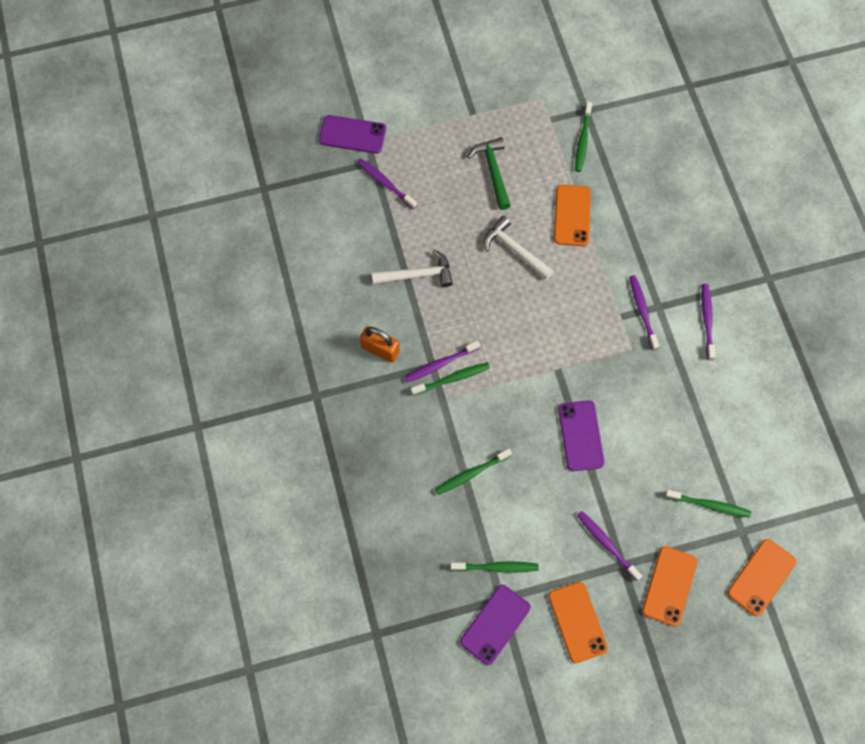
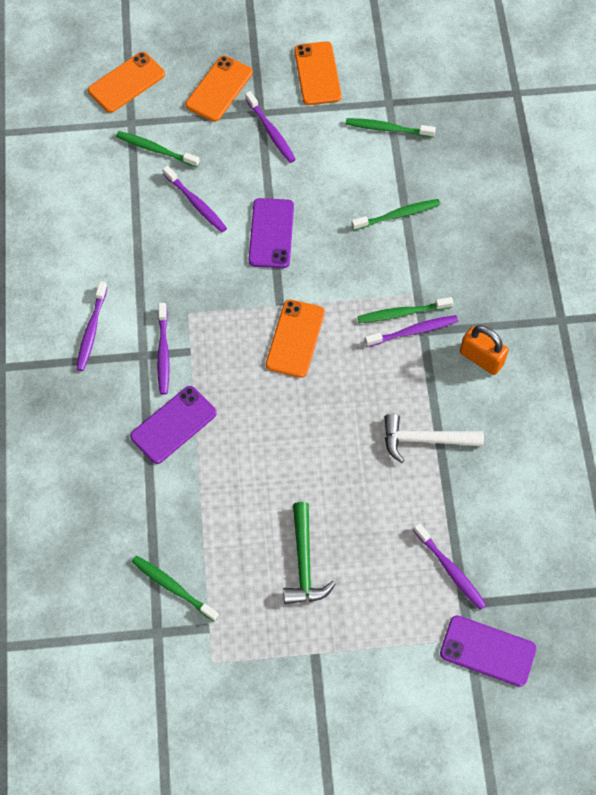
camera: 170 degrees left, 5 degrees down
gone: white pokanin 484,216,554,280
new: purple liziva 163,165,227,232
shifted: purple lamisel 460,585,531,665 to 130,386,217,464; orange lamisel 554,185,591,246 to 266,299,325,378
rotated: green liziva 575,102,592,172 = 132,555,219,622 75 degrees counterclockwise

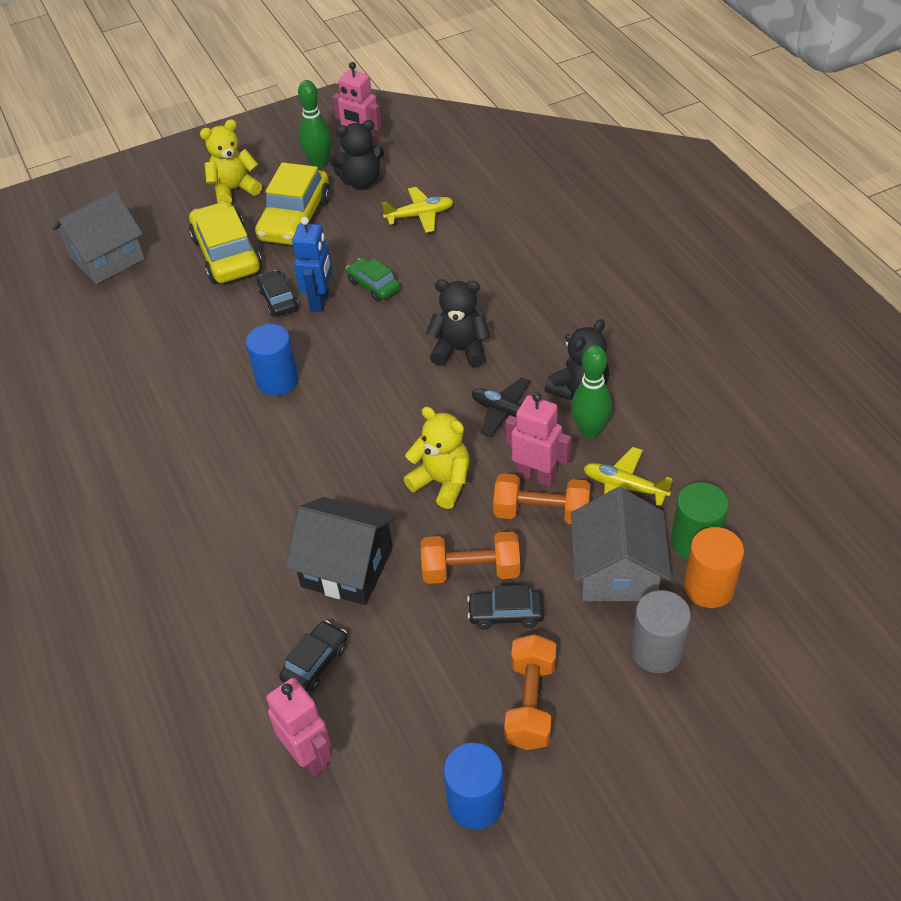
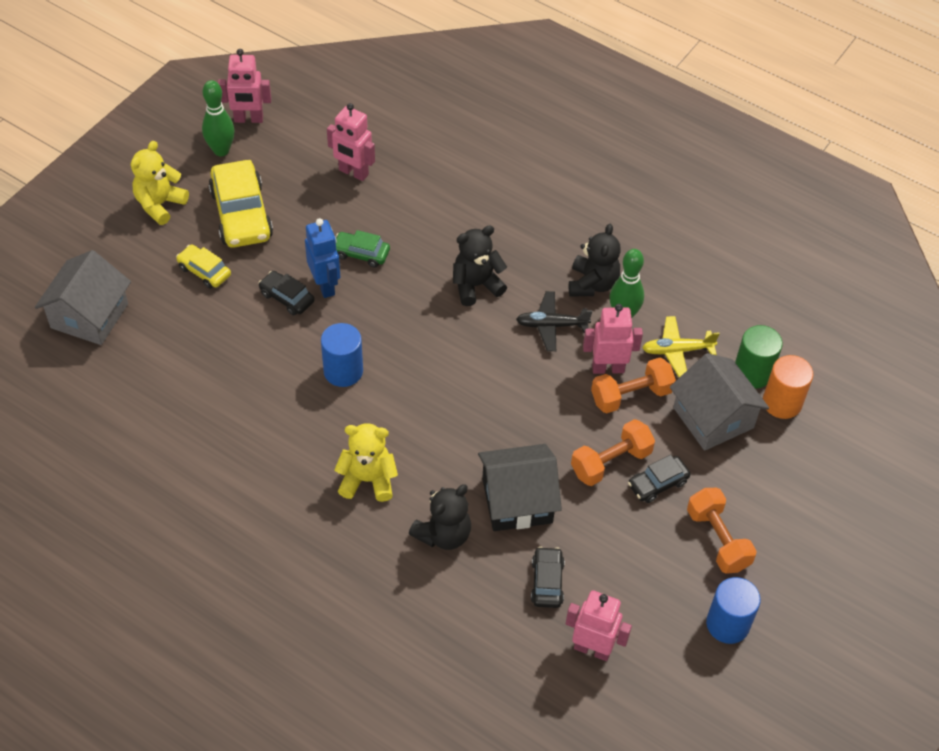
camera: 35 degrees left, 5 degrees up
gone: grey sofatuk 631,590,691,673
shifted: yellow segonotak 404,407,470,509 to 334,423,398,502; black segonotak 330,120,384,189 to 409,484,471,550
swapped: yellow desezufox 382,187,454,233 to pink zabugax 327,103,375,181
scaled: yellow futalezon 189,201,262,283 = 176,244,231,289 x0.53

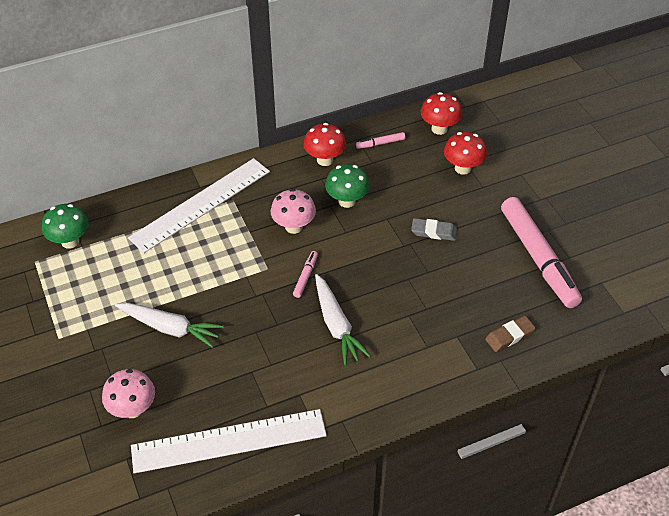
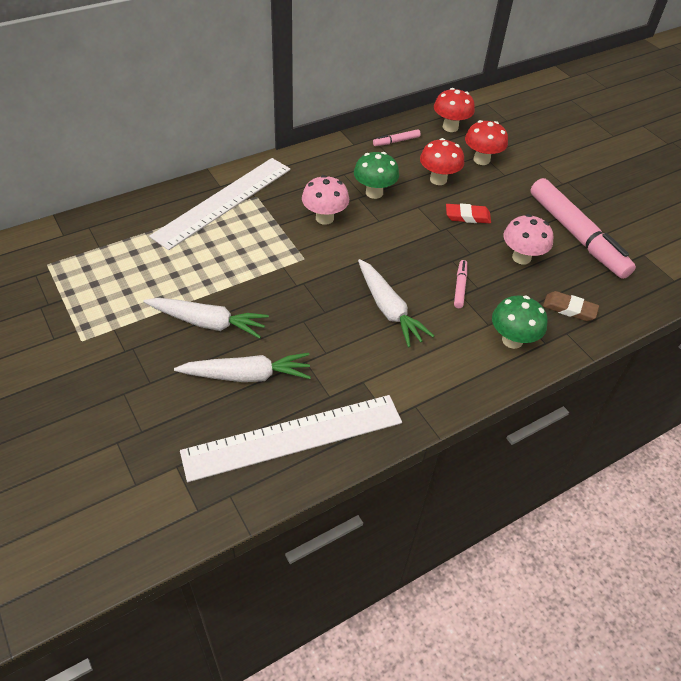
camera: 10 degrees left, 0 degrees up
new: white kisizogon 174,353,311,382
shifted: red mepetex 303,123,346,166 to 420,138,464,185; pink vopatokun 293,251,318,298 to 454,260,467,308; green mepetex 42,204,88,248 to 492,295,548,349; pink mepetex 102,369,155,418 to 503,214,553,265
repainted: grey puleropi 411,218,457,241 to red puleropi 446,204,491,223
rotated: brown puleropi 485,316,536,352 = 543,291,599,321 60 degrees clockwise

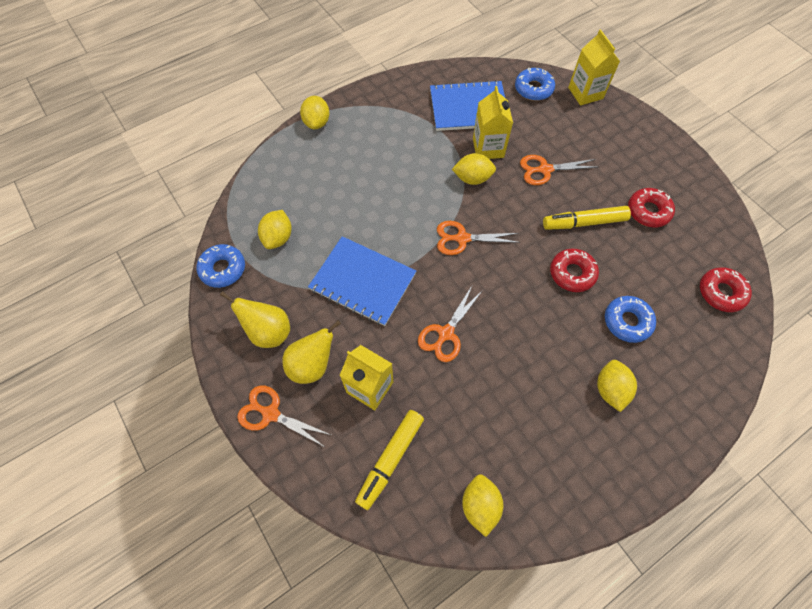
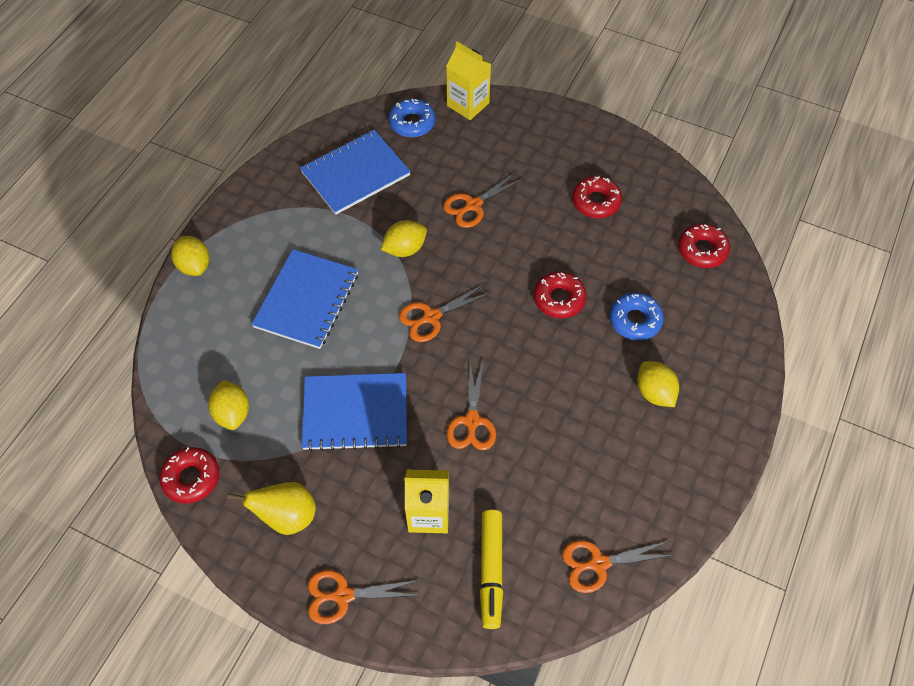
camera: 30 degrees left, 5 degrees down
gone: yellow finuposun 282,320,341,384; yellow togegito 473,86,513,159; yellow vopatokun 543,206,631,230
new: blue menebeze 251,249,358,349
swapped: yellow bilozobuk 462,474,503,537 to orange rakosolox 562,540,674,593
repainted: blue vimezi 196,244,245,288 to red vimezi 159,447,219,504

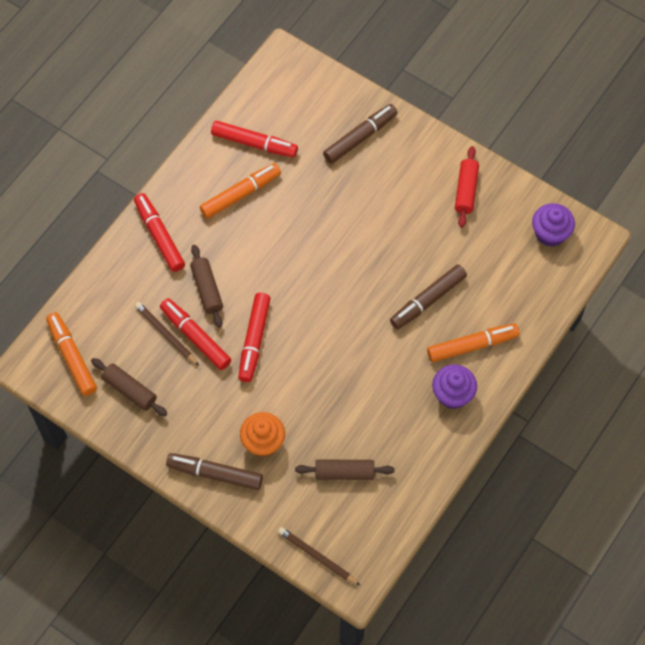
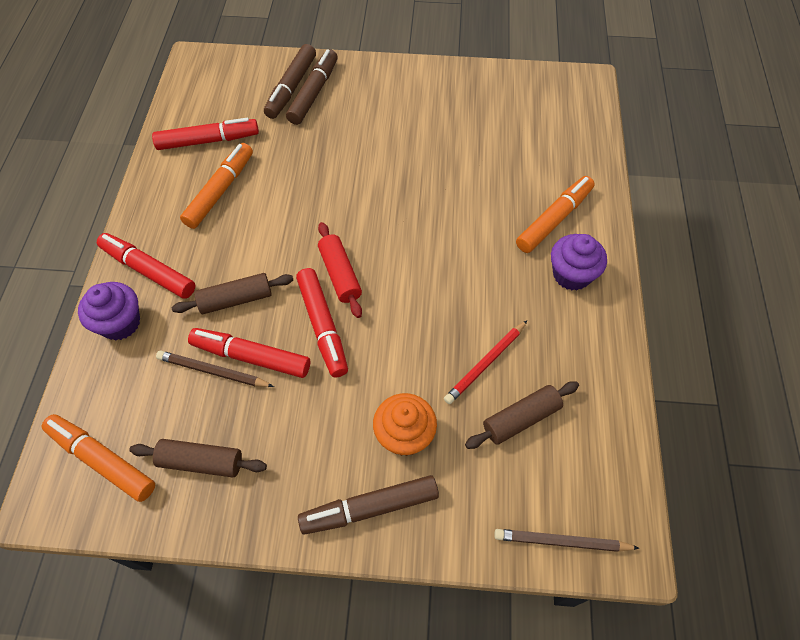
camera: 30 degrees left, 5 degrees down
new: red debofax 444,320,528,404
shifted: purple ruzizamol 532,203,575,247 to 78,282,140,340; brown vopatokun 390,264,467,329 to 264,44,316,119; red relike 455,146,479,228 to 318,222,362,318
rotated: brown relike 190,245,223,328 = 172,273,293,314 60 degrees counterclockwise

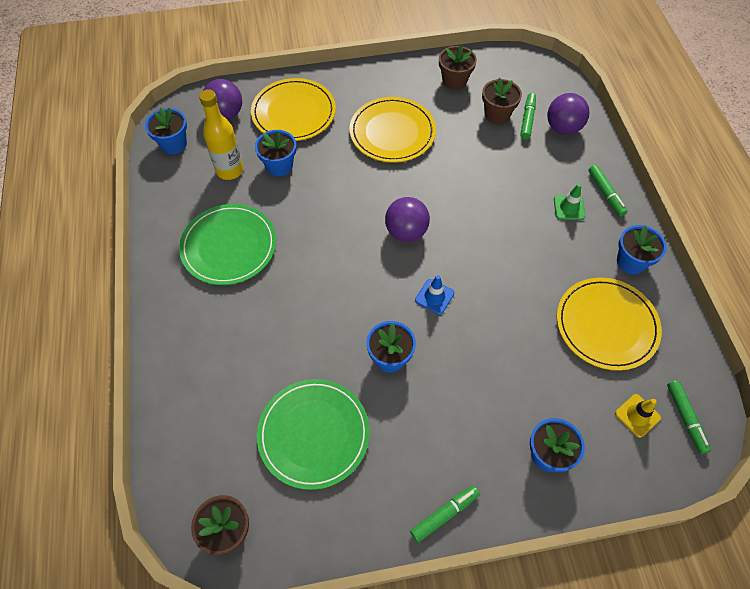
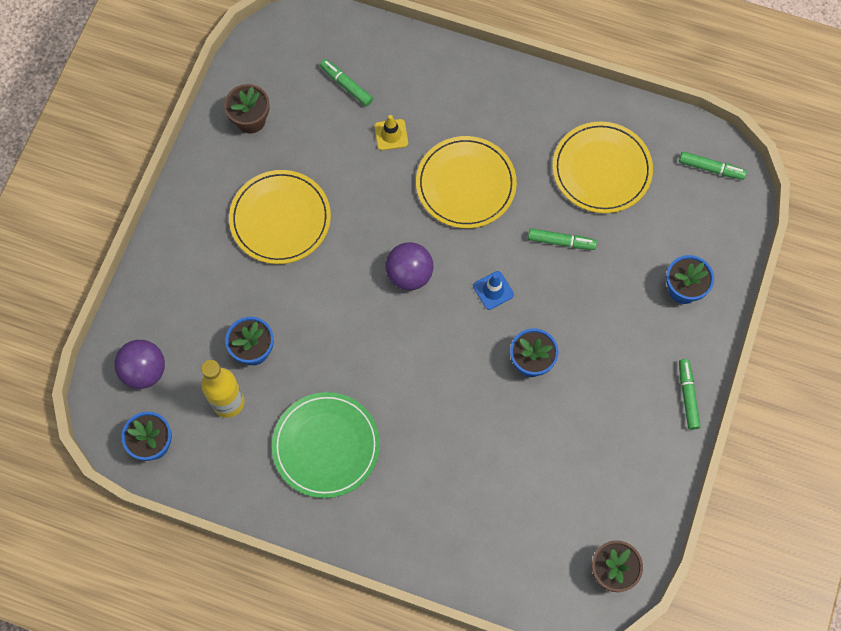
camera: 60 degrees left, 10 degrees up
gone: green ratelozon 257,379,370,490; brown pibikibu 482,78,522,124; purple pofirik 547,93,589,135; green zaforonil 554,184,585,220; blue pibikibu 617,225,667,274
shifted: yellow zaforonil 615,394,661,438 to 374,115,408,150; yellow ratelozon 251,78,336,141 to 416,136,517,229; green vopatokun 588,165,628,216 to 528,228,597,250

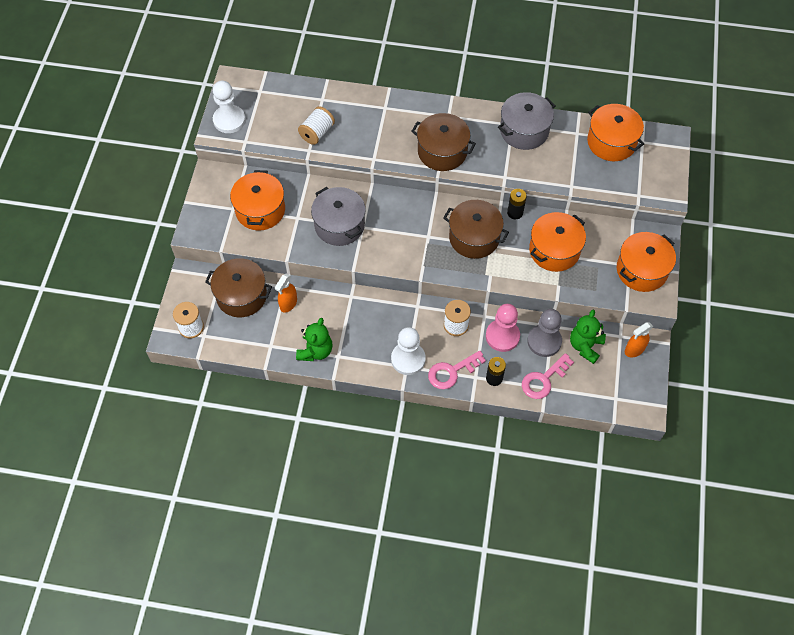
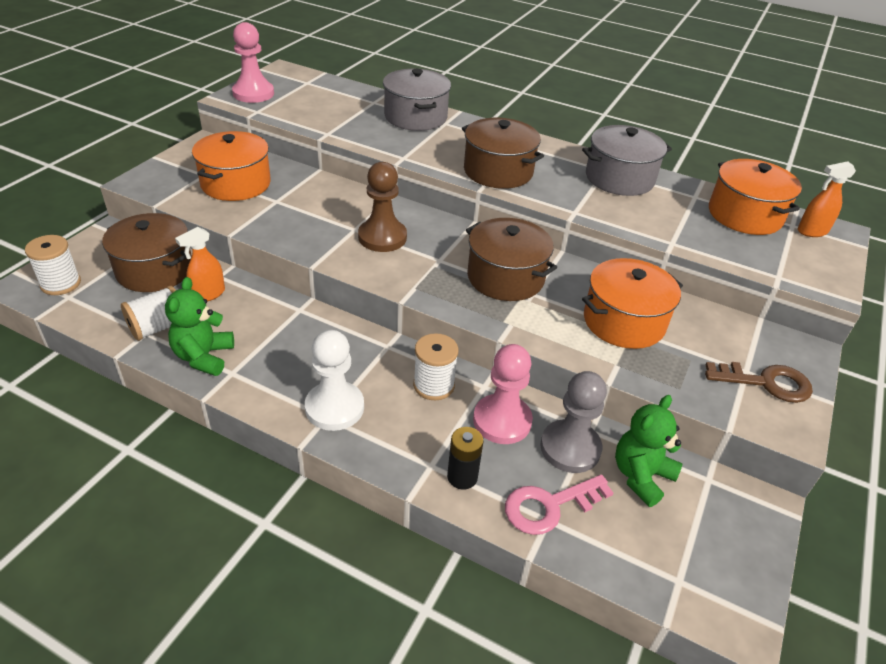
camera: 15 degrees right, 20 degrees down
gone: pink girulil 428,350,486,389; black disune 507,189,527,219
new: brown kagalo 358,162,407,252
shifted: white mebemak 298,106,335,145 to 121,286,176,341; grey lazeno 311,187,366,246 to 383,69,451,131; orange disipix 625,322,653,357 to 798,161,856,237
swapped: orange lazeno 617,232,676,292 to brown girulil 705,362,813,403
repainted: white kagalo 213,80,246,133 to pink kagalo 232,22,274,103
rotated: green segonotak 296,318,333,361 = 165,277,234,376 150 degrees clockwise

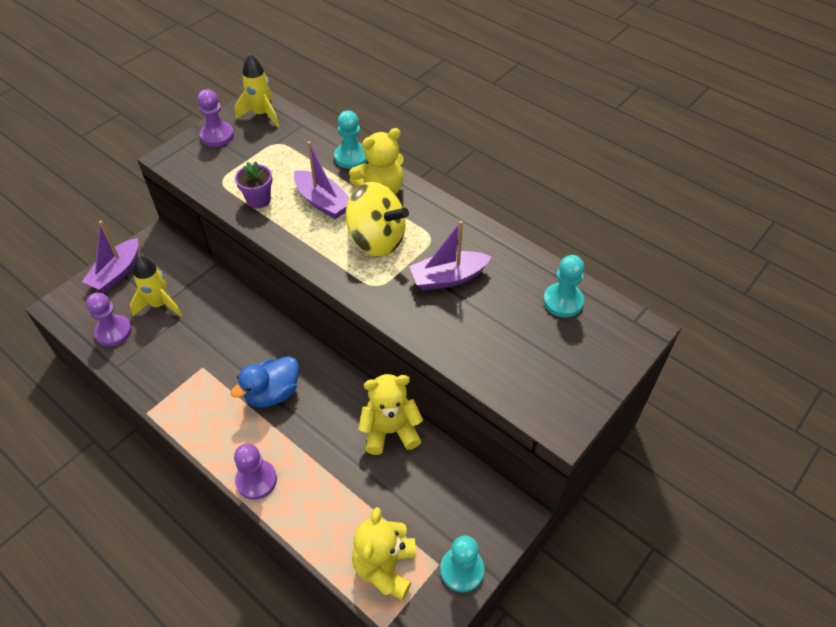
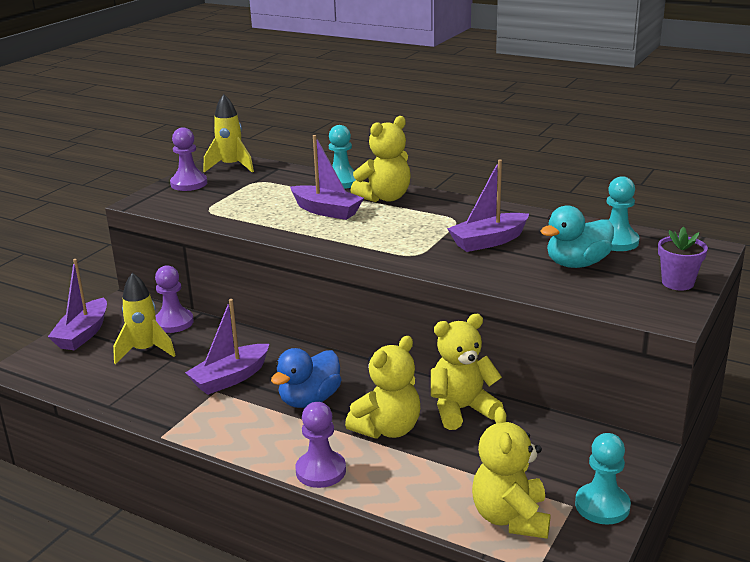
camera: 10 degrees left, 25 degrees down
gone: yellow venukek 346,182,409,256
new: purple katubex 185,299,269,395; yellow segonotak 345,336,420,439; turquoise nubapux 540,205,614,268
shifted: purple kagalo 86,293,132,346 to 155,265,194,333; purple pibikibu 235,162,272,209 to 658,227,708,291

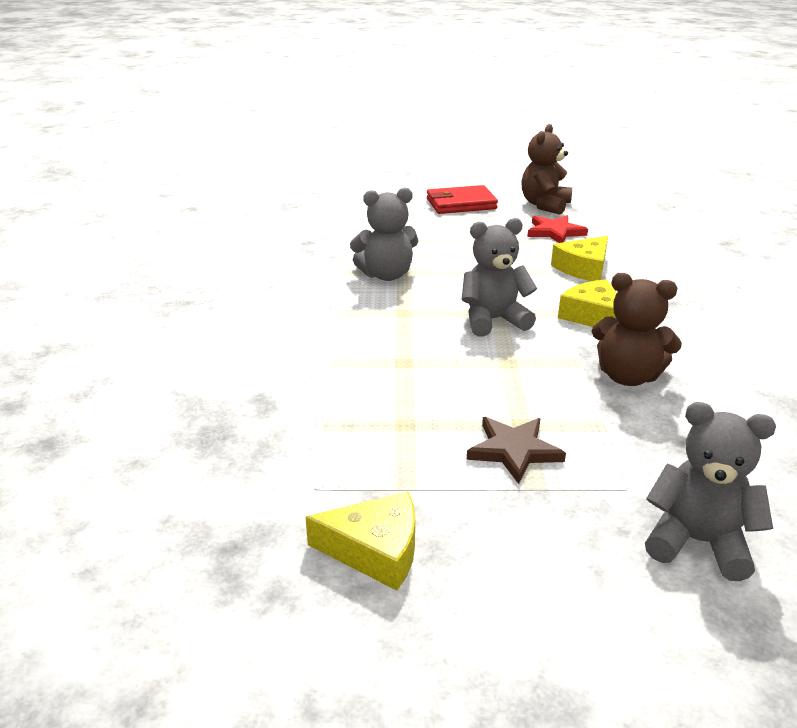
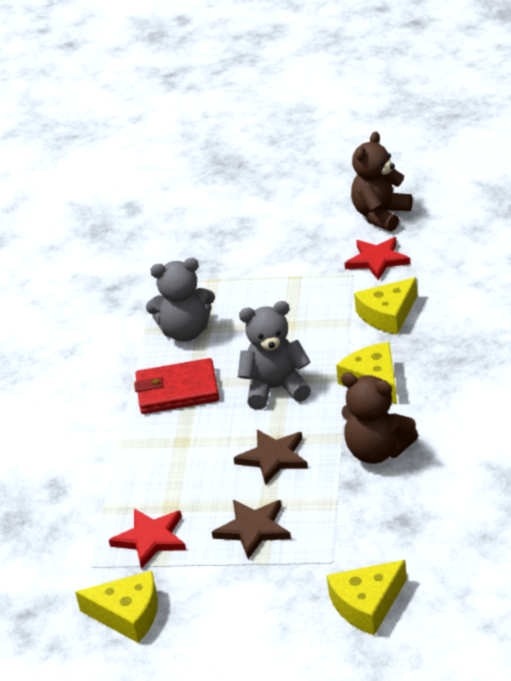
camera: 10 degrees right, 5 degrees up
new: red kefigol 109,509,186,569; brown kefigol 234,430,308,485
shifted: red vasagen 427,185,498,214 to 134,358,219,414
swapped: grey segonotak 645,402,776,581 to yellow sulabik 327,560,407,635

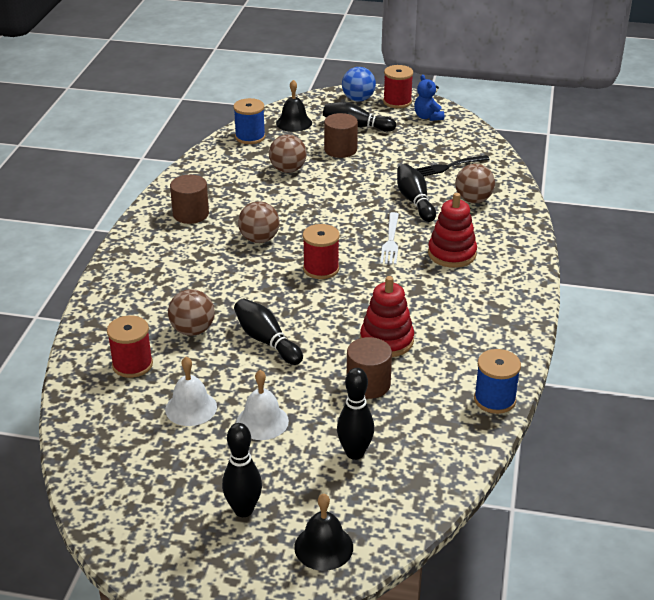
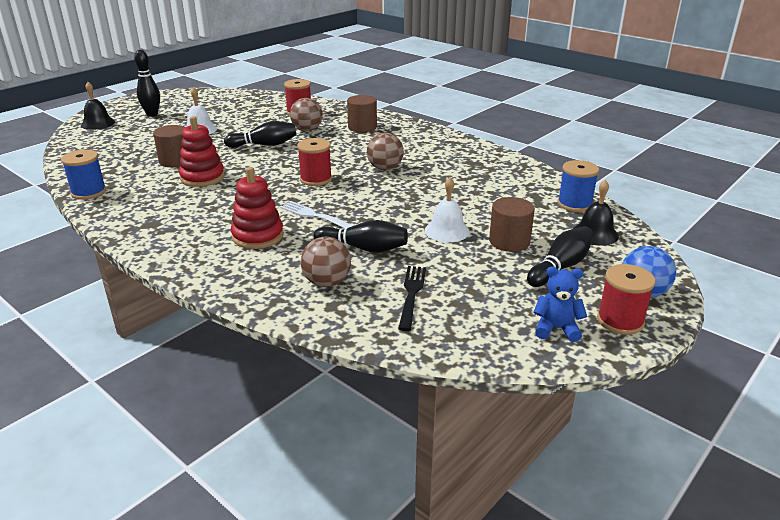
camera: 120 degrees right, 5 degrees down
gone: brown pofirik 269,135,307,173; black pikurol 337,368,374,460
shifted: brown sofatuk 170,175,209,224 to 347,95,377,132; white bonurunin 165,356,217,426 to 425,177,470,242

